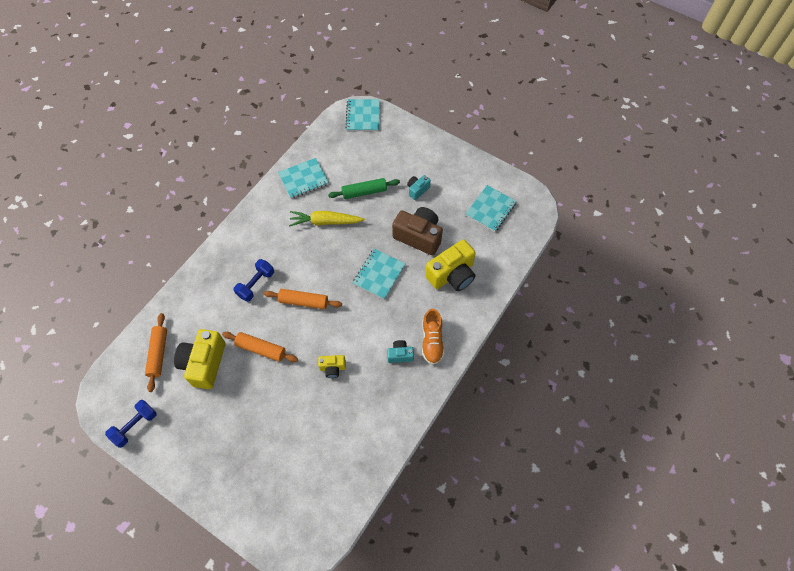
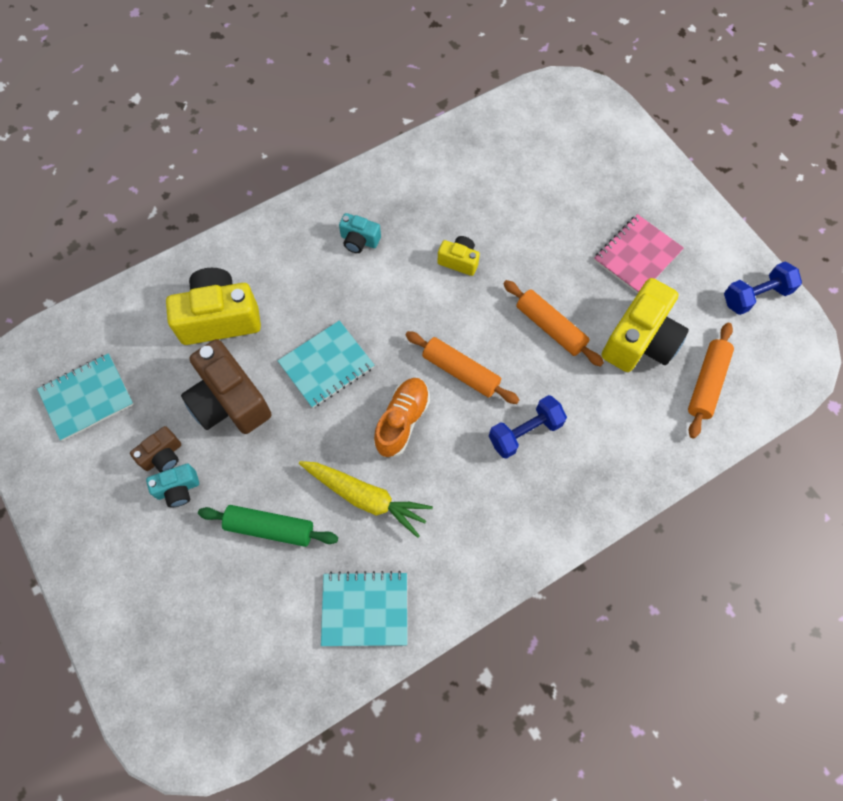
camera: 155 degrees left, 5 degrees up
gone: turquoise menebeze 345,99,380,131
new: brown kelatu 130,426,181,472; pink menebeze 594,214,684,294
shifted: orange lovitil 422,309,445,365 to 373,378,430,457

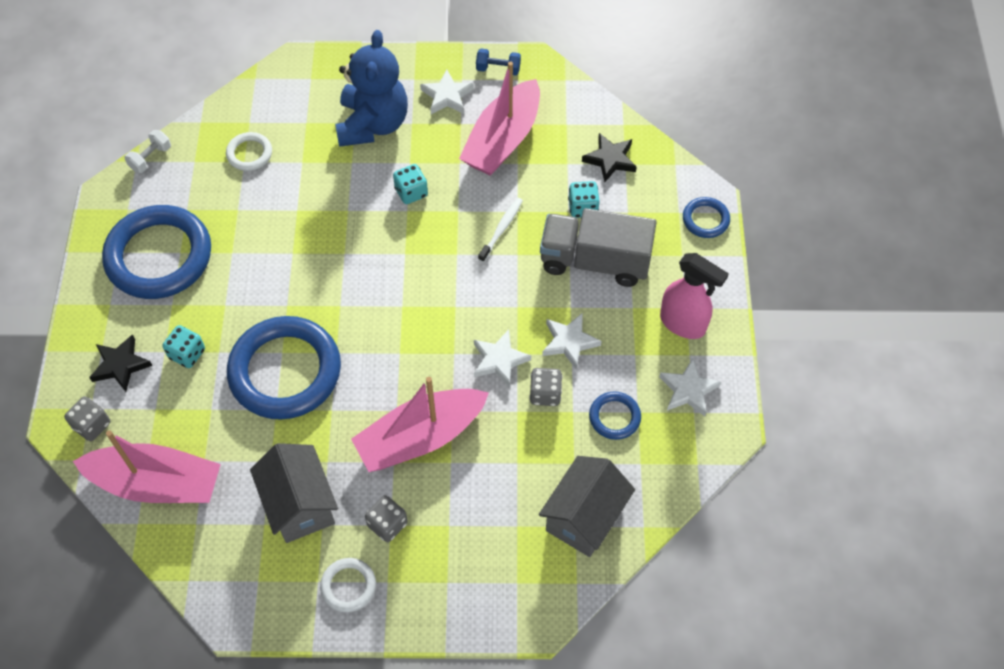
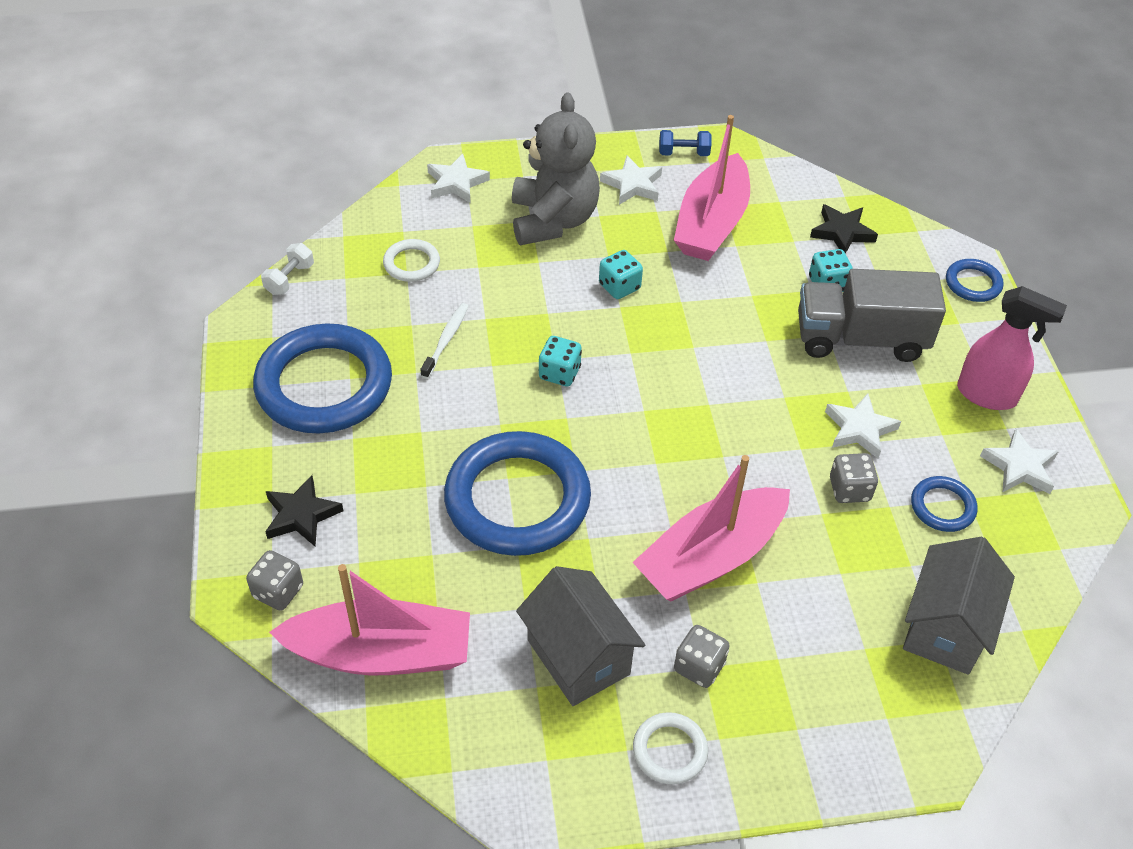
camera: 10 degrees left, 10 degrees down
shifted: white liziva 478,198,523,262 to 420,303,469,379; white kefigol 474,330,531,387 to 427,154,490,203; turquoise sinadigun 163,325,205,368 to 539,336,582,387
repainted: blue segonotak 335,30,408,147 to grey segonotak 512,92,600,245

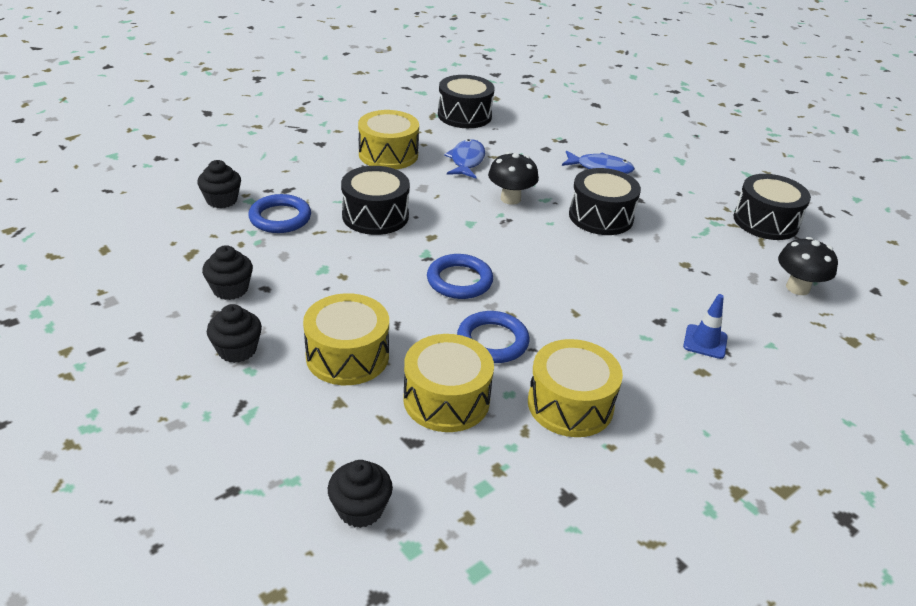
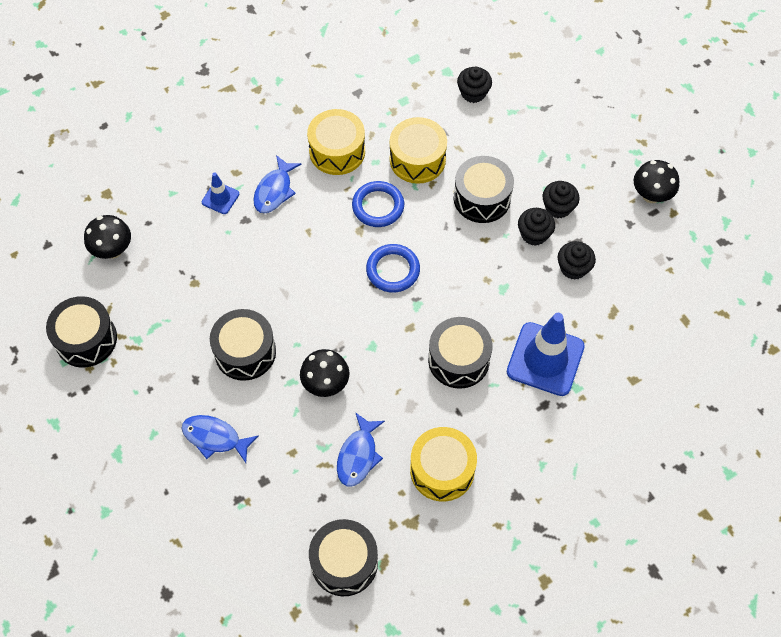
camera: 170 degrees left, 25 degrees up
new: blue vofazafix 253,155,302,213; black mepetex 634,160,679,203
shifted: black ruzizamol 197,160,241,208 to 518,208,555,246
swapped: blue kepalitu 248,194,311,233 to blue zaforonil 507,313,585,396
repainted: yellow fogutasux 303,293,389,385 to black fogutasux 454,156,514,223

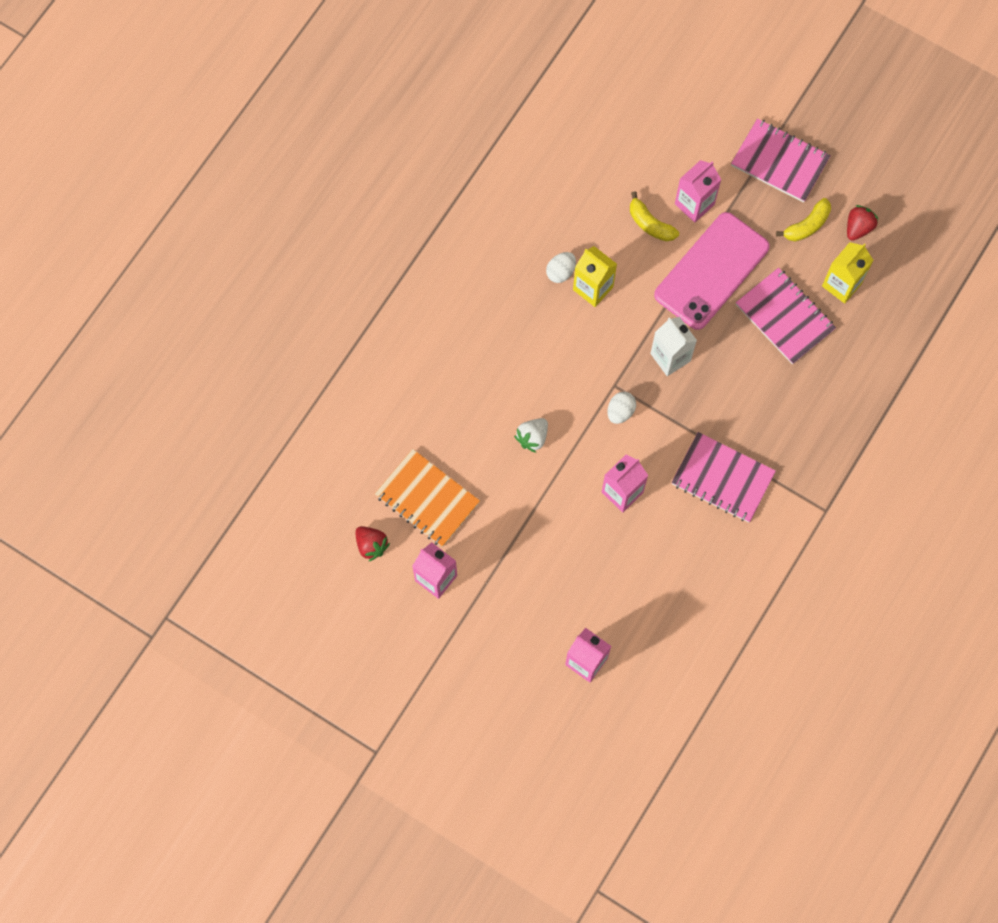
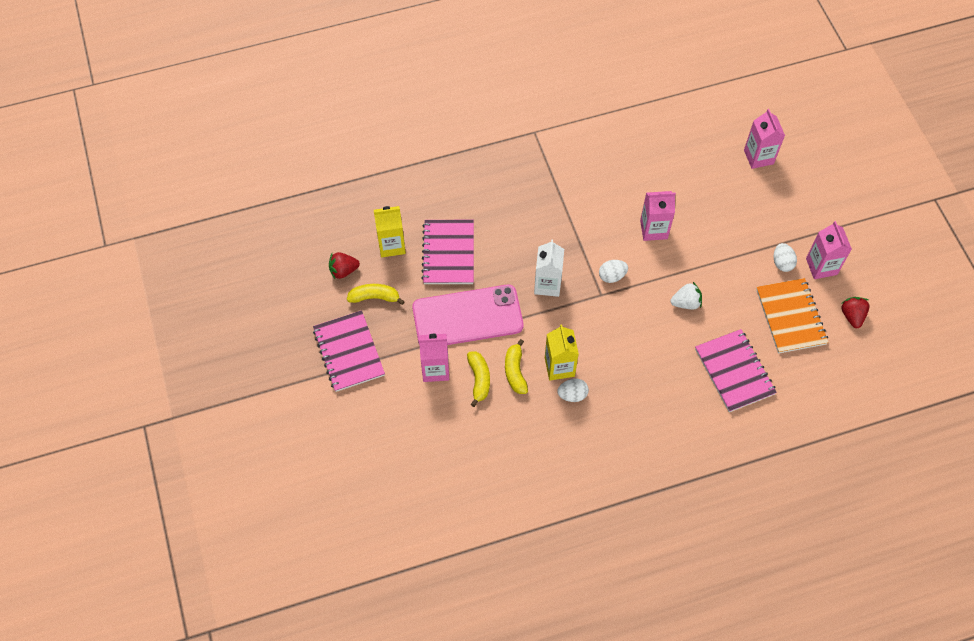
camera: 140 degrees left, 10 degrees down
new: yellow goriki 505,339,528,394; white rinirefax 774,243,797,272
shifted: pink menebeze 671,432,776,522 to 695,329,777,412

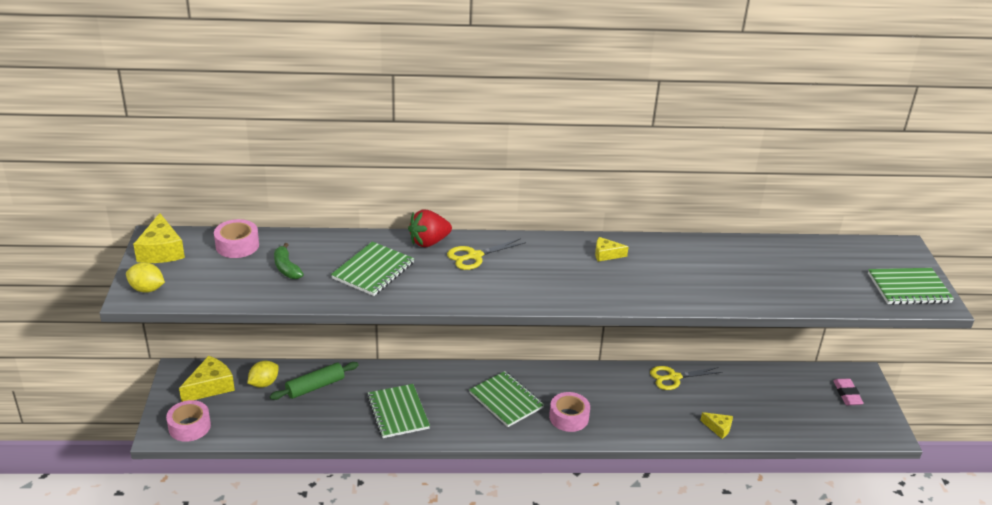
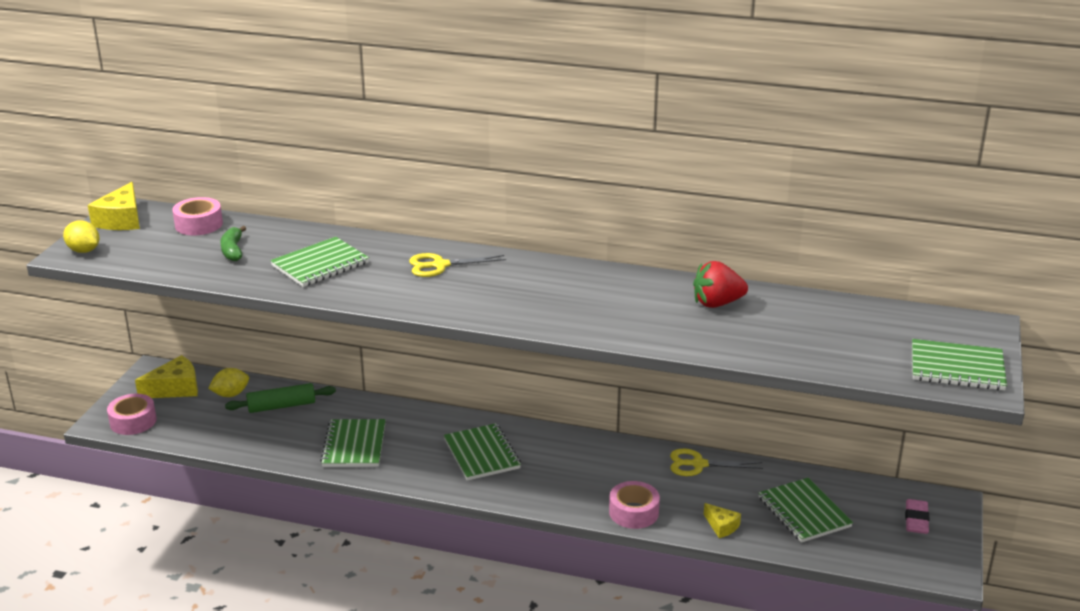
camera: 20 degrees right, 5 degrees down
gone: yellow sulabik 595,237,629,262
new: green menebeze 758,478,853,543
shifted: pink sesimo 549,392,590,432 to 609,481,660,529; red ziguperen 408,210,452,247 to 693,261,748,308

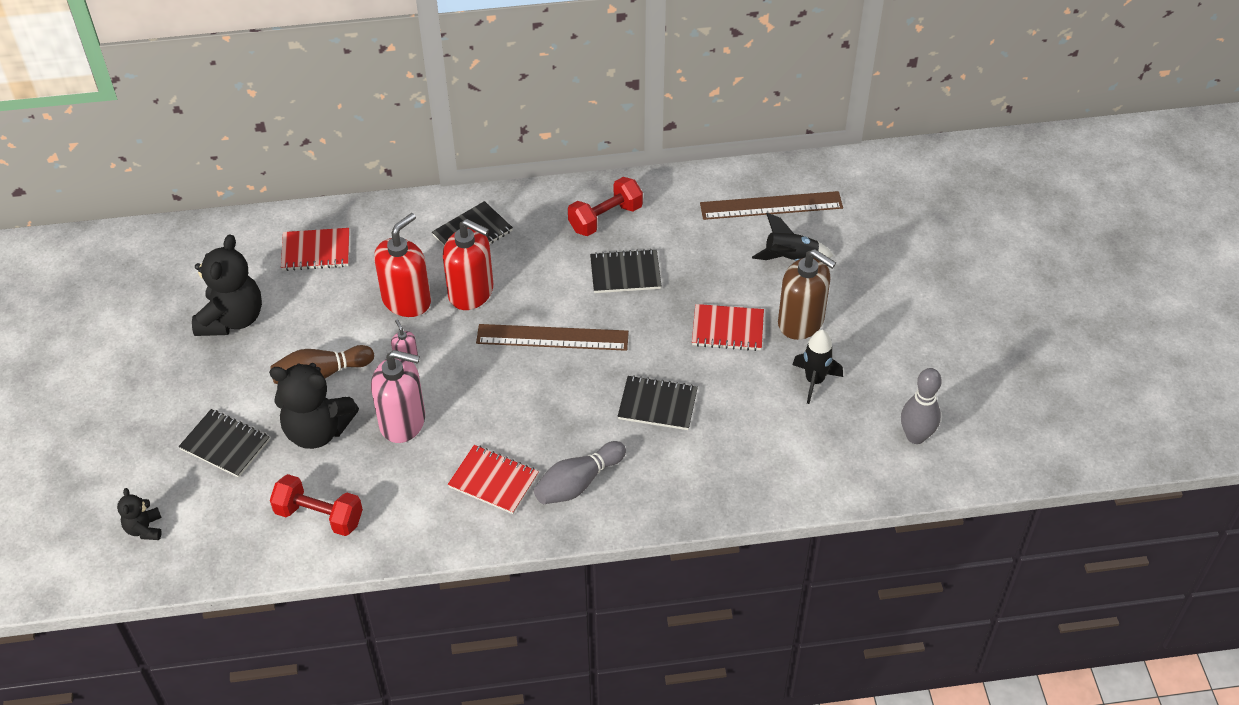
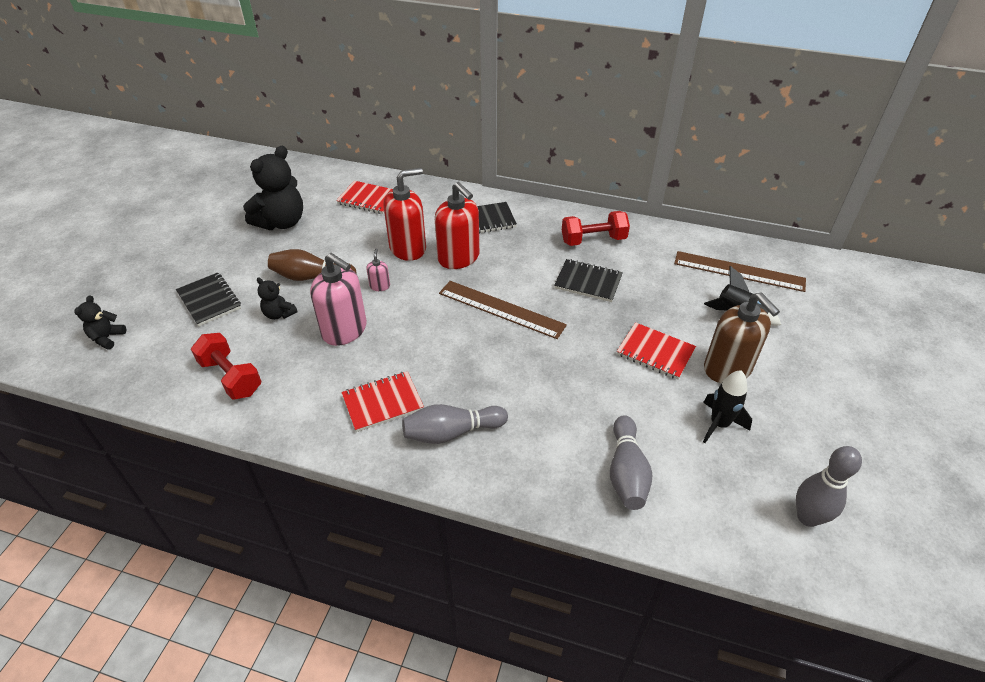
camera: 25 degrees right, 5 degrees down
gone: black menebeze 618,375,698,430
new: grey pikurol 610,415,652,510
rotated: red menebeze 448,445,539,514 = 341,371,424,432 75 degrees counterclockwise
scaled: black segonotak 269,363,359,449 = 257,277,298,320 x0.50

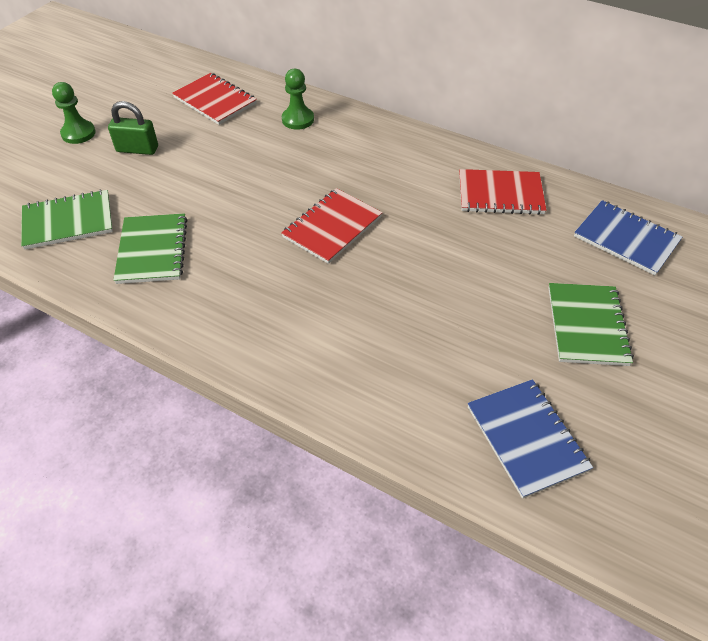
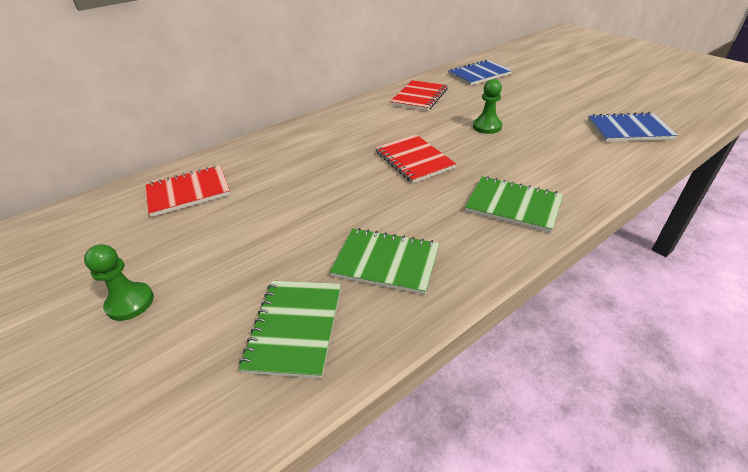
camera: 65 degrees left, 10 degrees down
gone: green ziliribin 108,101,158,155
shifted: green menebeze 548,283,634,366 to 465,176,563,233; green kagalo 282,69,314,130 to 473,79,502,134

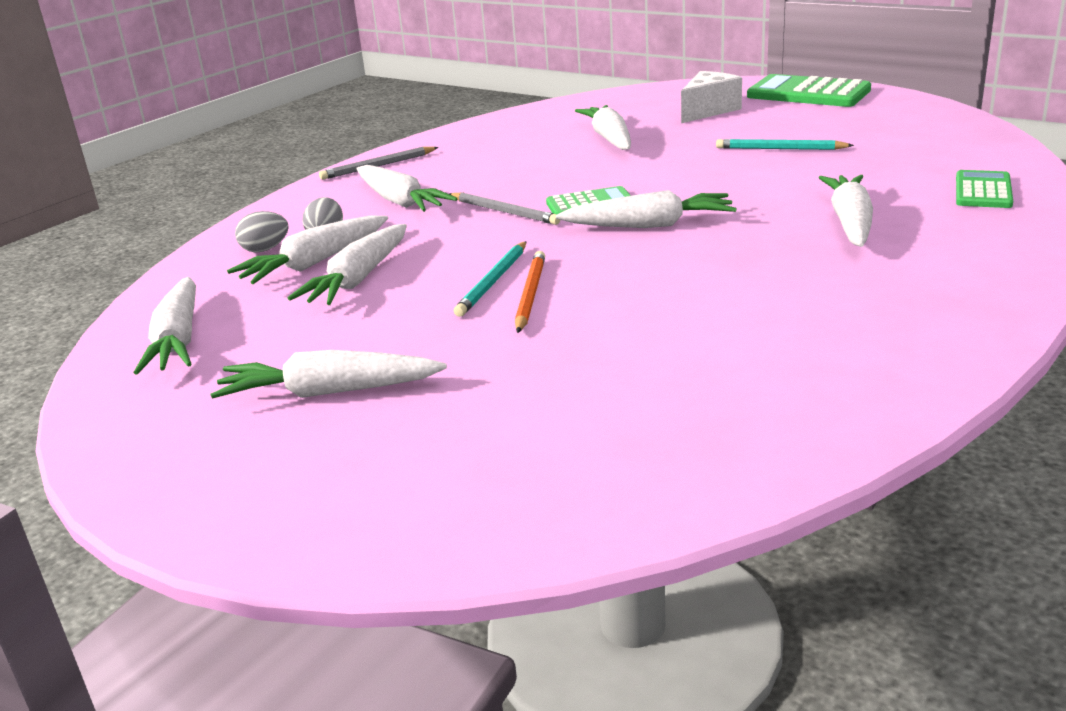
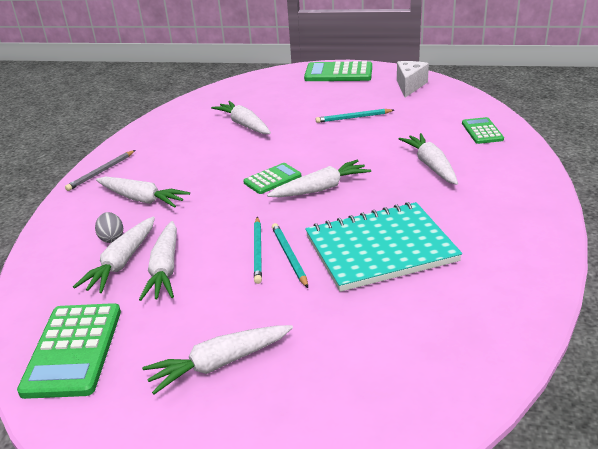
camera: 25 degrees left, 5 degrees up
gone: grey rinirefax 235,211,289,252; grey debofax 450,192,560,225
new: turquoise menebeze 305,202,462,292
shifted: white sulabik 681,71,742,123 to 397,61,429,98
swapped: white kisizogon 134,277,196,375 to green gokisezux 17,303,121,399
repainted: orange debofax 515,251,545,333 to turquoise debofax 272,223,308,288

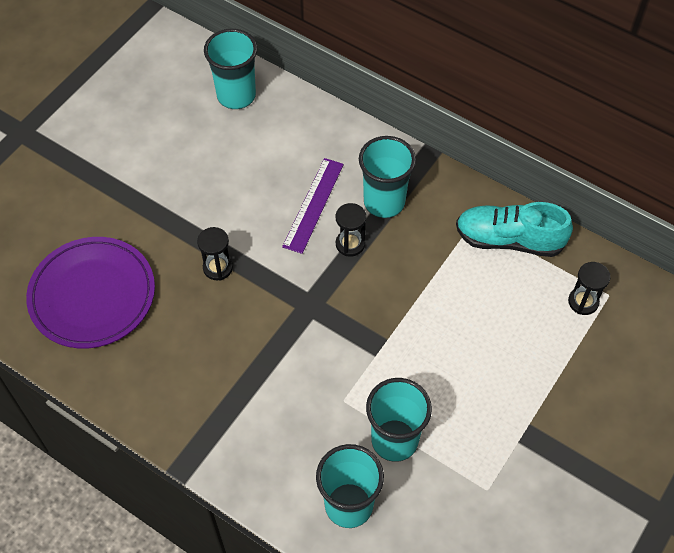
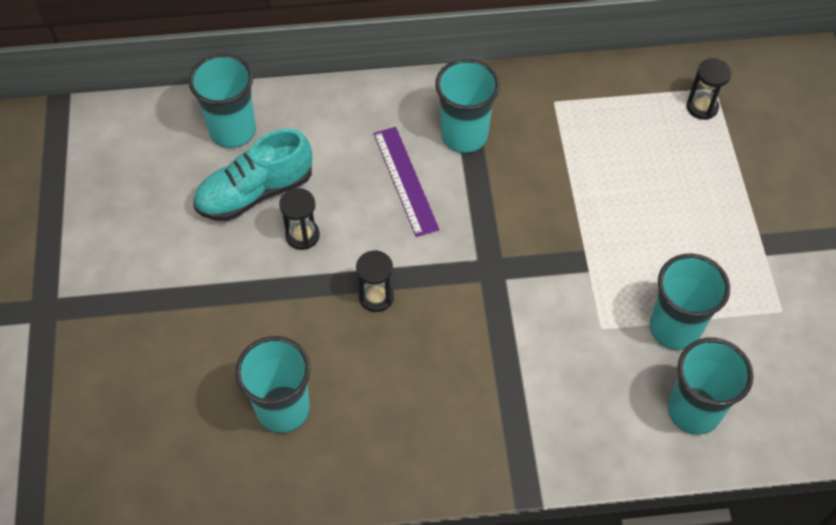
camera: 40 degrees left, 0 degrees up
shifted: turquoise lovitil 456,202,573,257 to 194,129,312,221; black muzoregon 336,203,366,257 to 279,188,320,250
swapped: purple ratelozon 26,237,155,349 to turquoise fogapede 235,336,311,433

